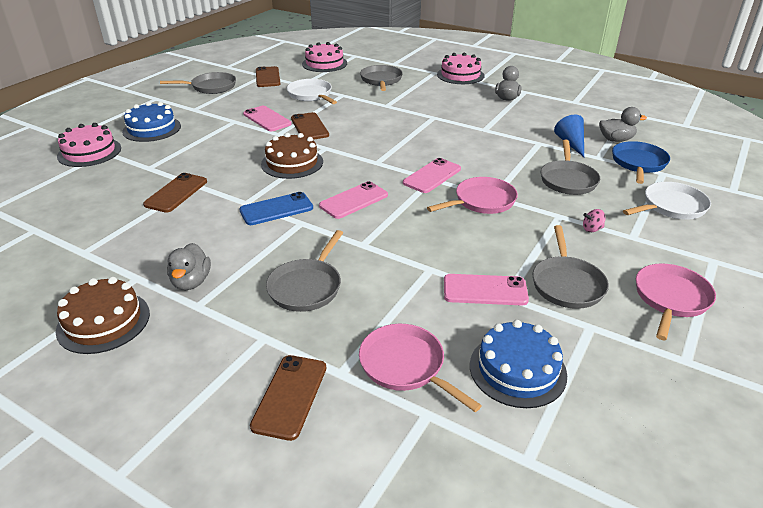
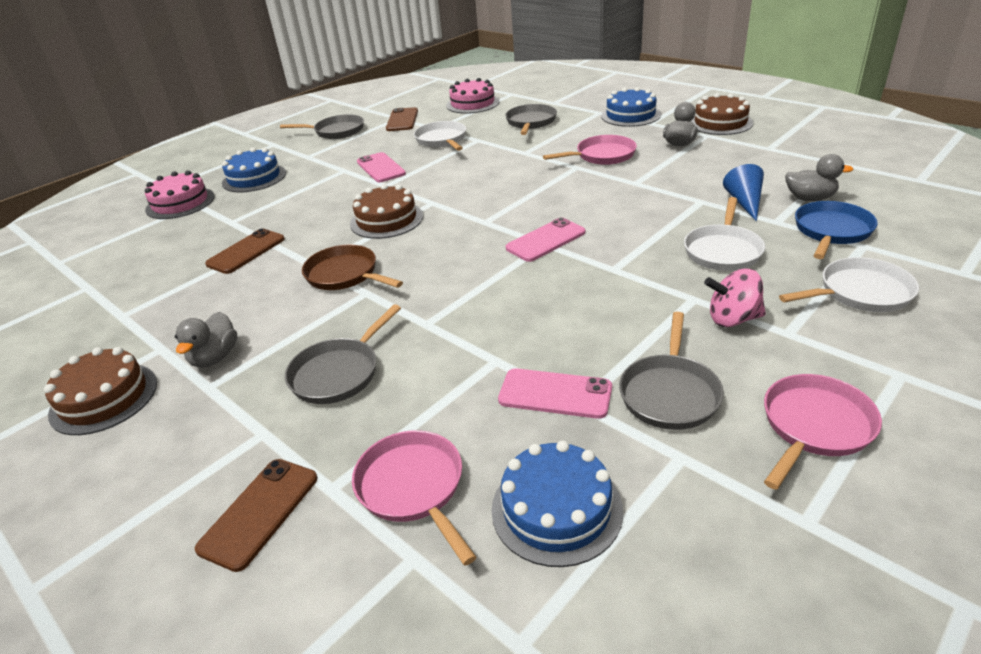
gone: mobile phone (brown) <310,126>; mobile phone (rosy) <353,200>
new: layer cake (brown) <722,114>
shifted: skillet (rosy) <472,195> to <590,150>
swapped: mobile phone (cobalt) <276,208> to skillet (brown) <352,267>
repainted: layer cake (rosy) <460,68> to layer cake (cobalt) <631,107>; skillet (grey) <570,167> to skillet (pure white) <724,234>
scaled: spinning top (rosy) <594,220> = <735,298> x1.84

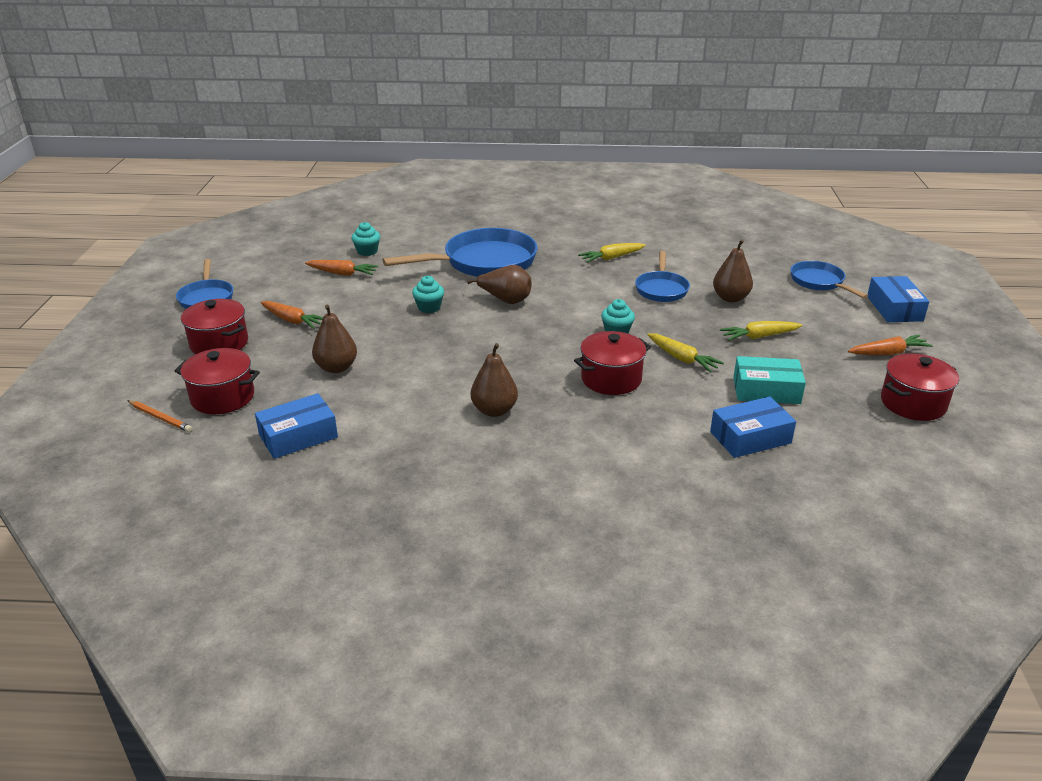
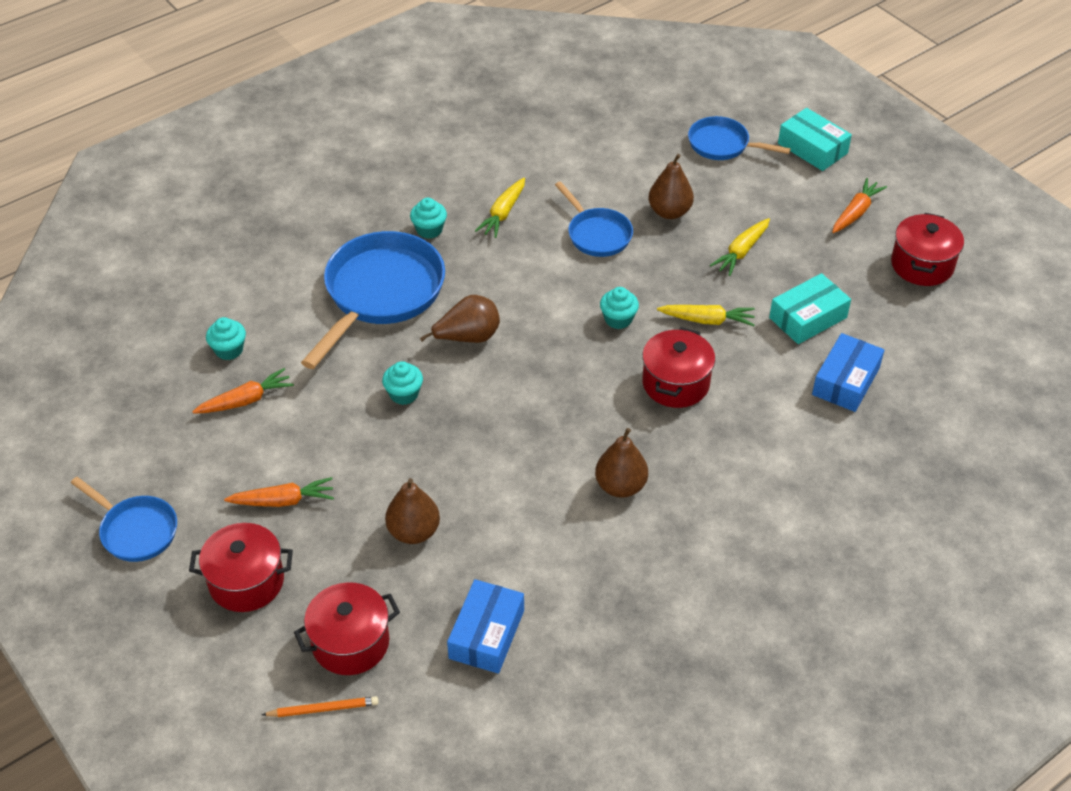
new: fairy cake (aqua) <428,218>
repainted: box (cobalt) <898,299> to box (aqua) <815,139>

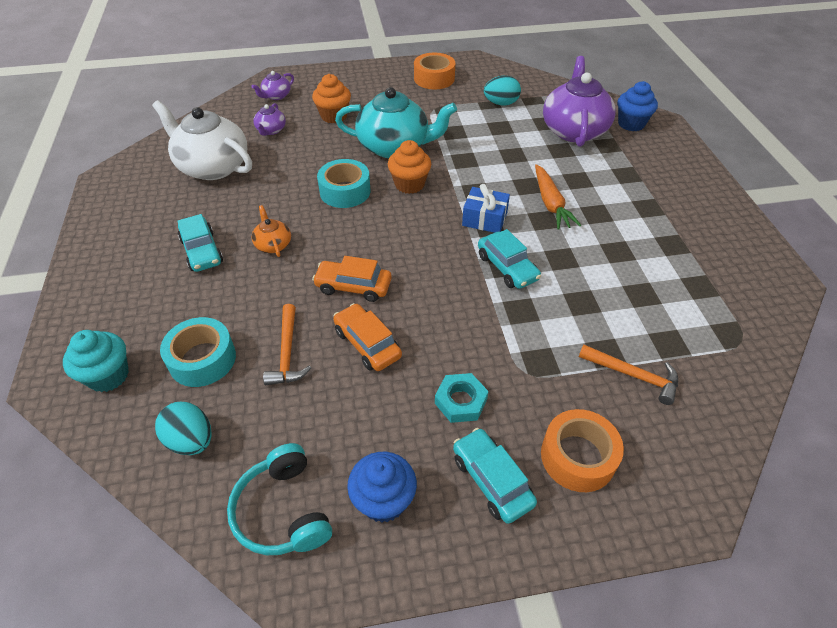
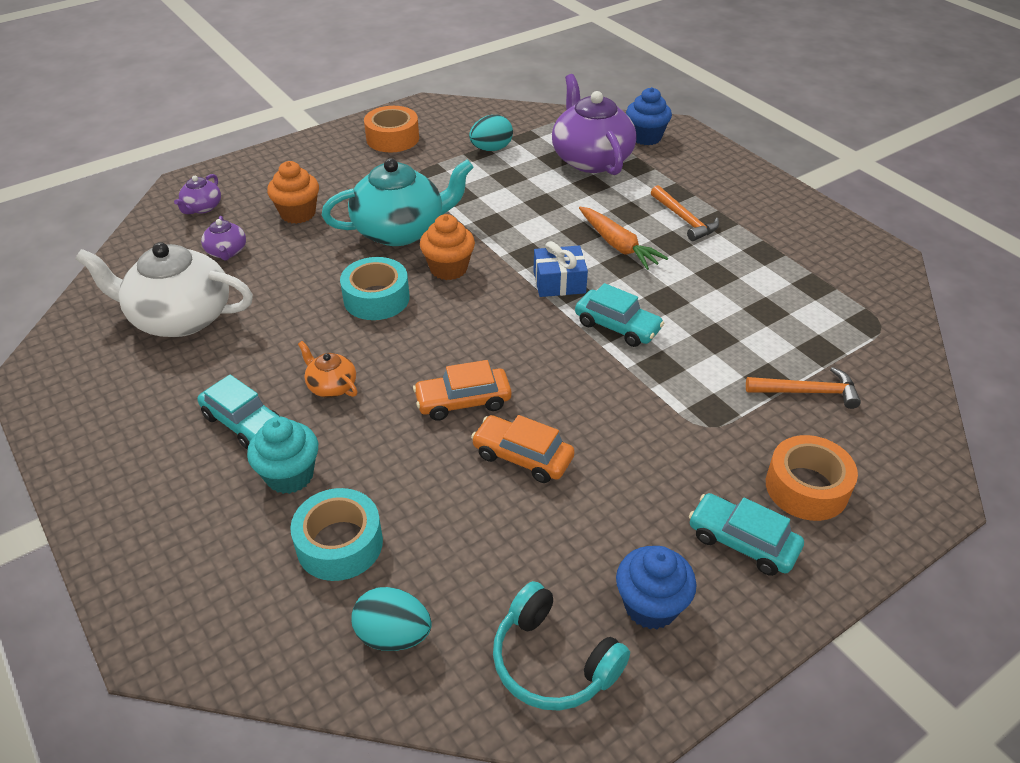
gone: hexagon nut (aqua) <462,398>
shifted: fairy cake (aqua) <96,361> to <282,455>; carpenter's hammer (orange-coloured) <287,344> to <685,213>

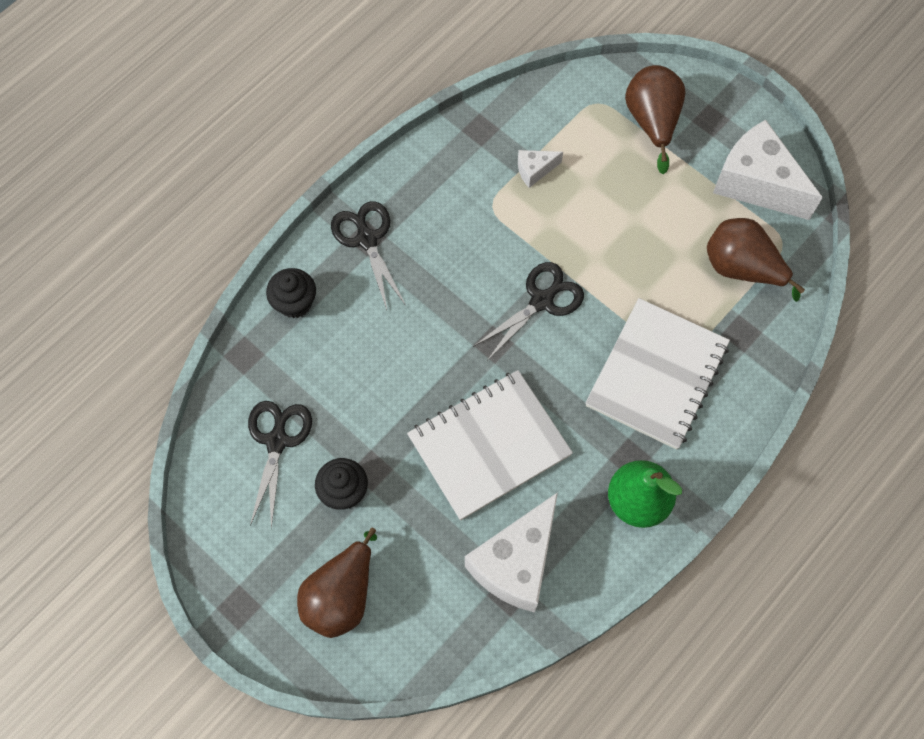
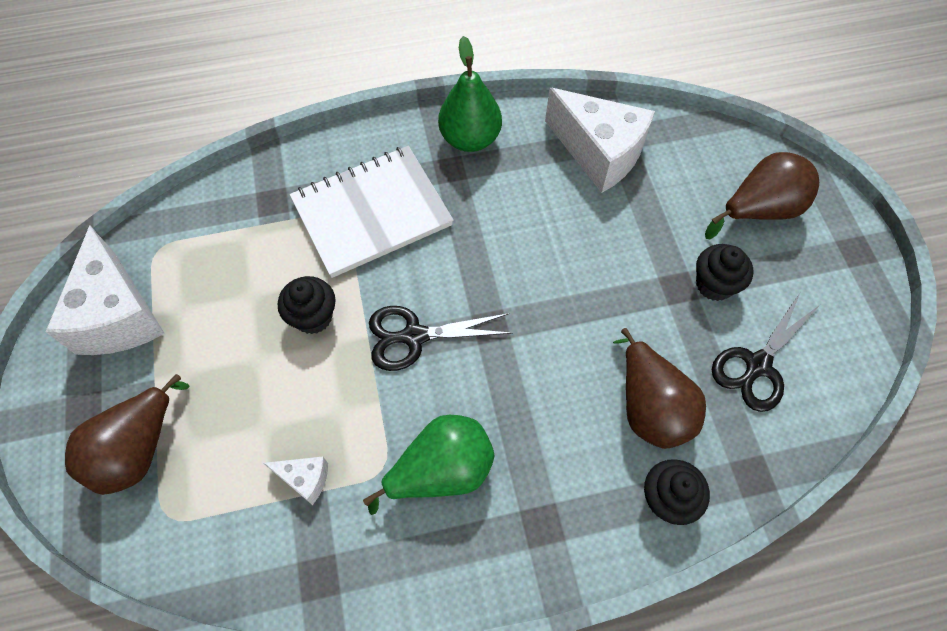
gone: scissors (jet-black) <368,255>; exercise book (pure white) <490,445>
new: fairy cake (jet-black) <307,305>; pear fruit (leaf-green) <428,465>
shifted: pear fruit (brown) <756,260> to <659,388>
rotated: cheese (pure white) <511,552> = <600,140> 60 degrees clockwise

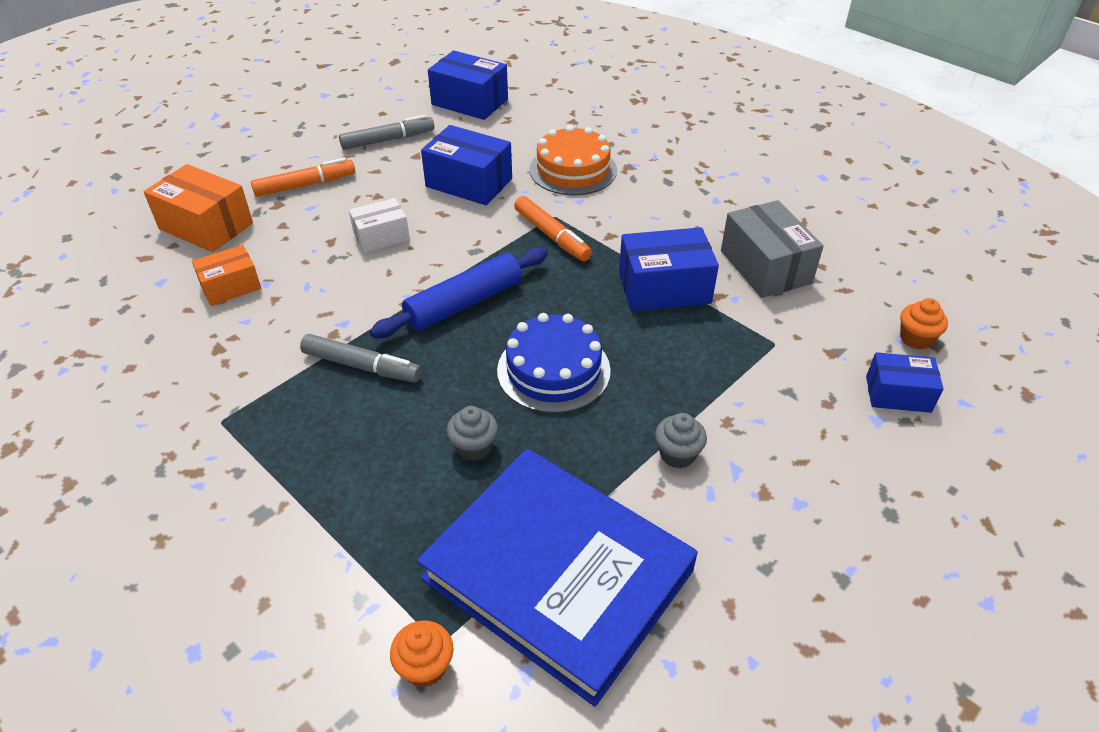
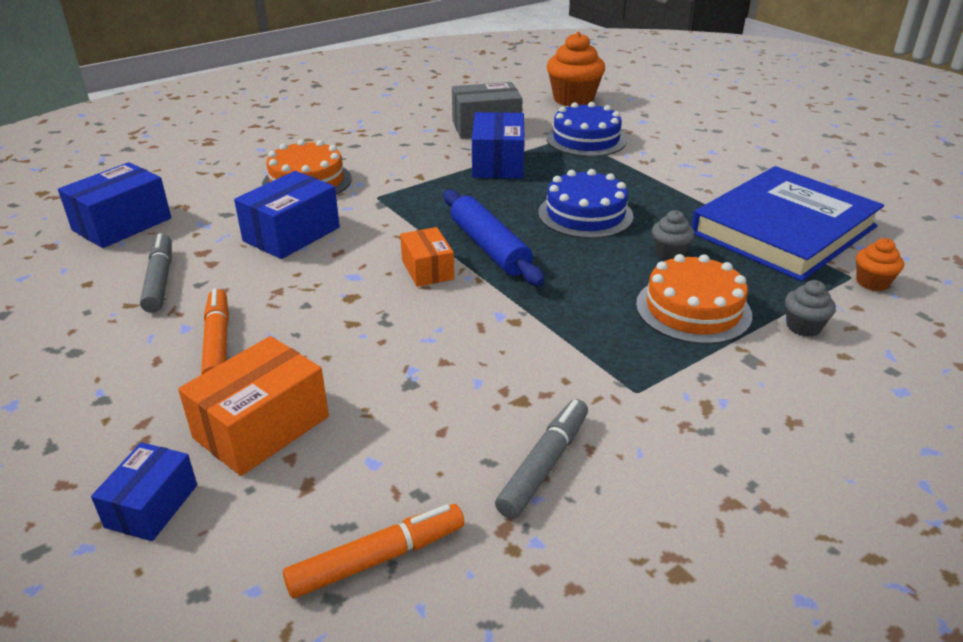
gone: box (pure white) <379,225>
new: layer cake (cobalt) <586,129>; layer cake (orange-coloured) <694,299>
shifted: box (orange-coloured) <226,275> to <427,257>; felt pen (grey) <361,358> to <541,459>; felt pen (orange-coloured) <553,228> to <373,551>; fairy cake (grey) <681,440> to <810,308>; box (cobalt) <904,382> to <144,491>
scaled: fairy cake (orange-coloured) <924,323> = <576,69> x1.96

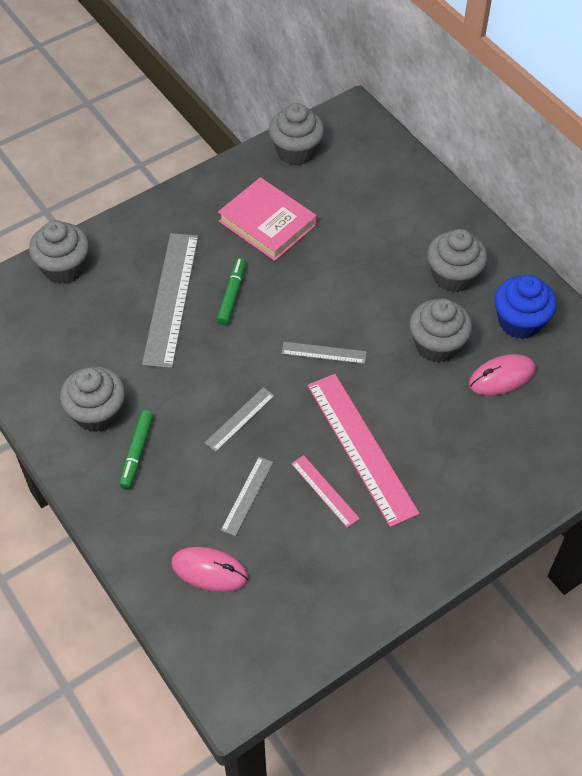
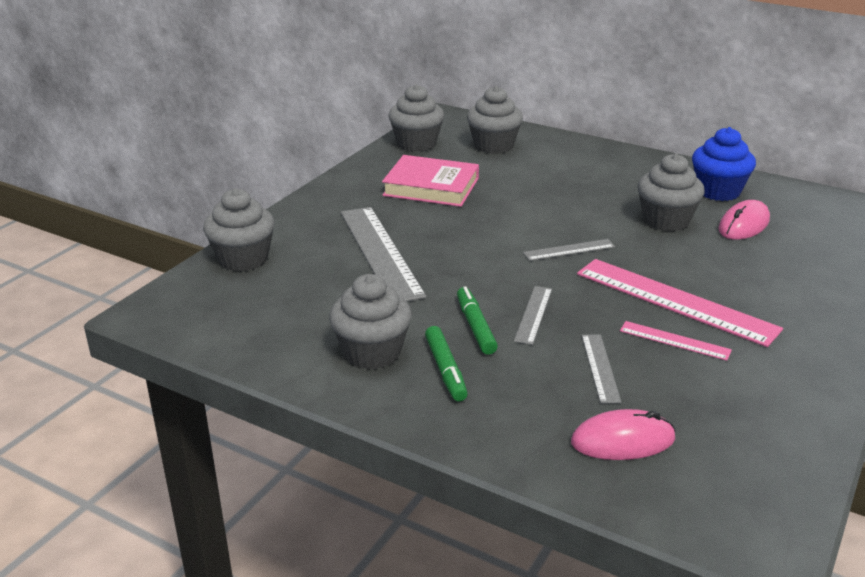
shifted: felt pen (leaf-green) <231,291> to <477,320>; fairy cake (grey) <457,261> to <495,120>

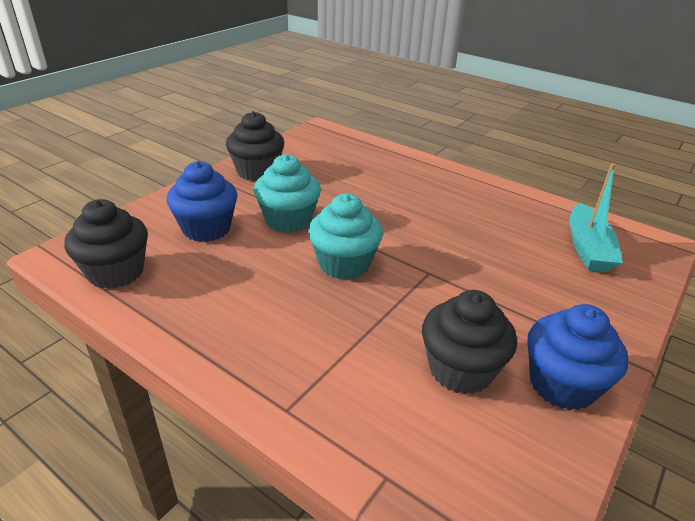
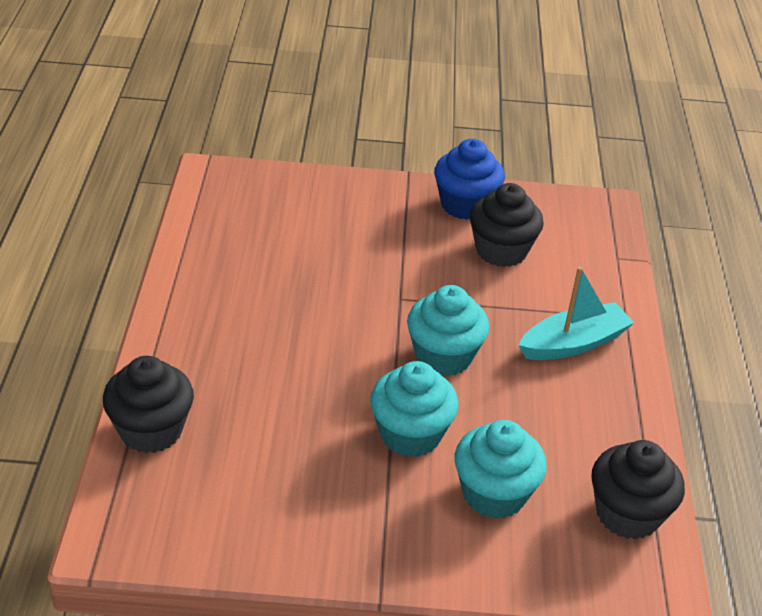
shifted: fairy cake (jet-black) <255,146> to <148,404>; sailboat (aqua) <596,217> to <576,313>
repainted: fairy cake (cobalt) <202,201> to fairy cake (aqua) <501,469>

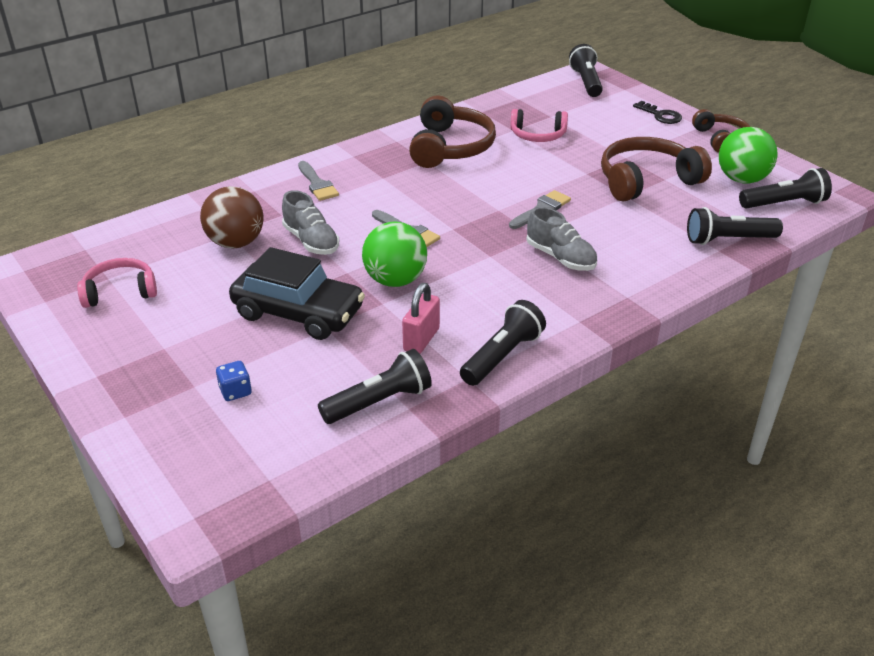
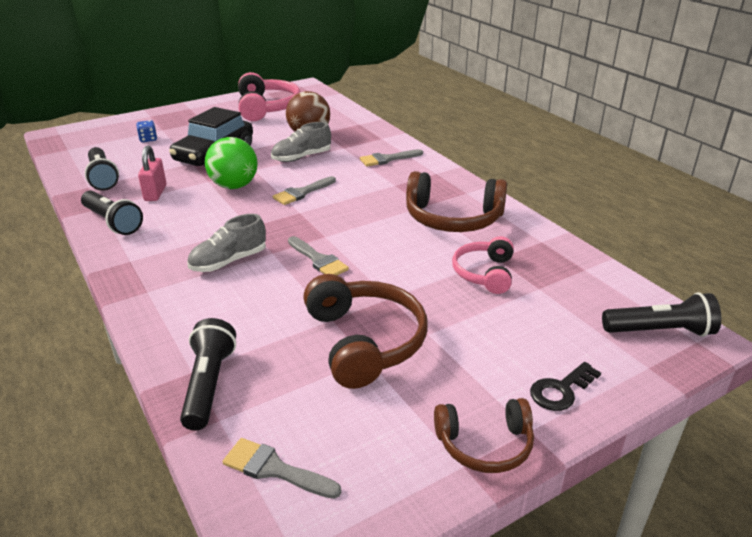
gone: ball (leaf-green) <748,155>
swapped: torch (jet-black) <785,188> to paint brush (grey) <282,468>
rotated: small lock (rosy) <421,318> = <152,173> 60 degrees clockwise
scaled: headset (rosy) <117,283> = <269,96> x1.62

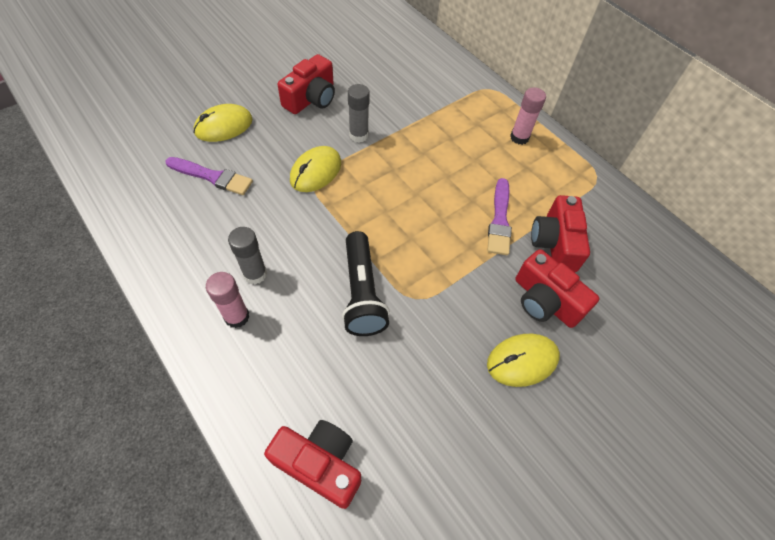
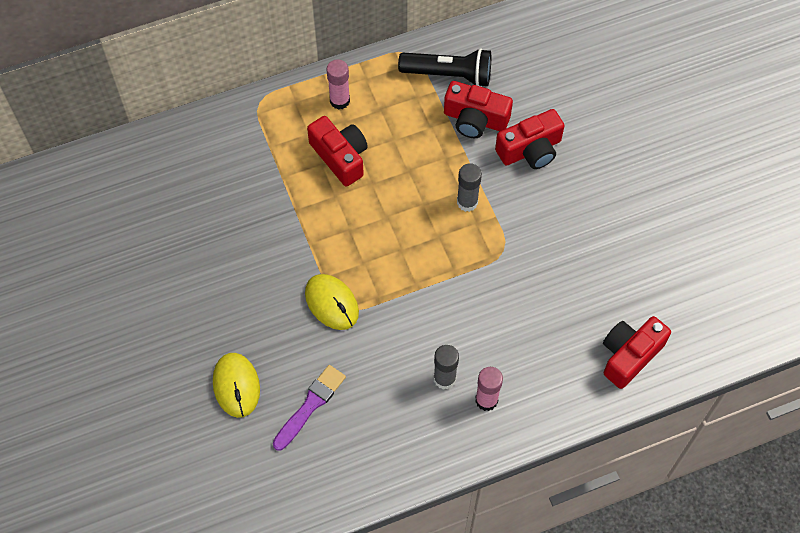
gone: paint brush (violet) <499,216>; PC mouse (bright yellow) <523,360>
shifted: photo camera (scarlet) <306,84> to <337,151>; torch (jet-black) <366,283> to <444,67>; stick of glue (grey) <359,113> to <469,187>

